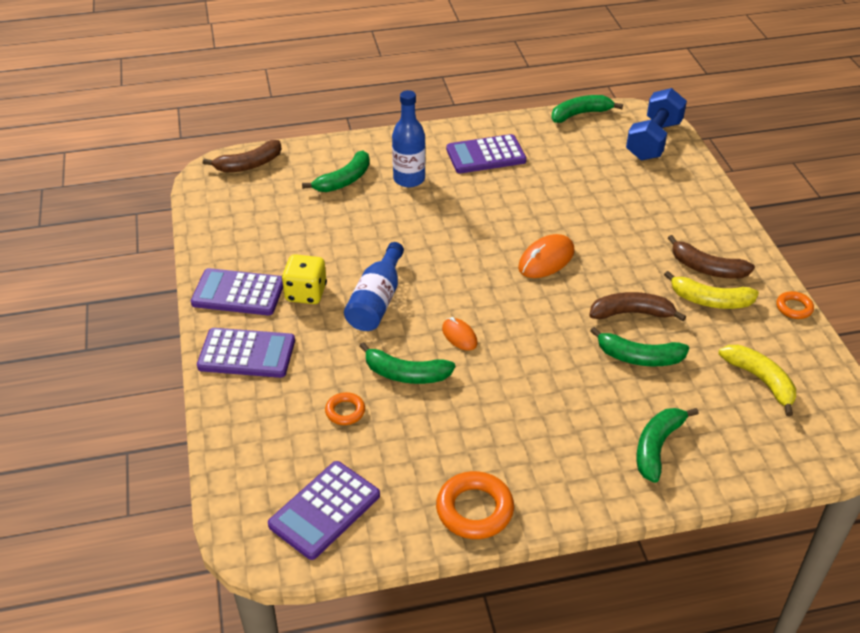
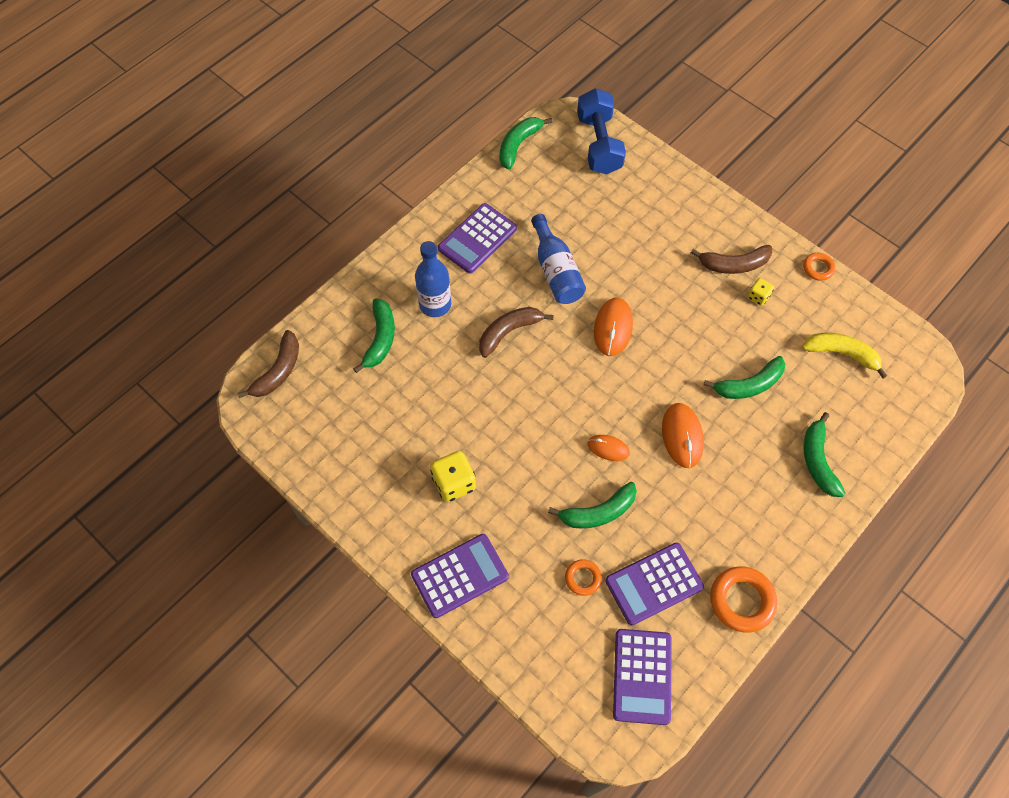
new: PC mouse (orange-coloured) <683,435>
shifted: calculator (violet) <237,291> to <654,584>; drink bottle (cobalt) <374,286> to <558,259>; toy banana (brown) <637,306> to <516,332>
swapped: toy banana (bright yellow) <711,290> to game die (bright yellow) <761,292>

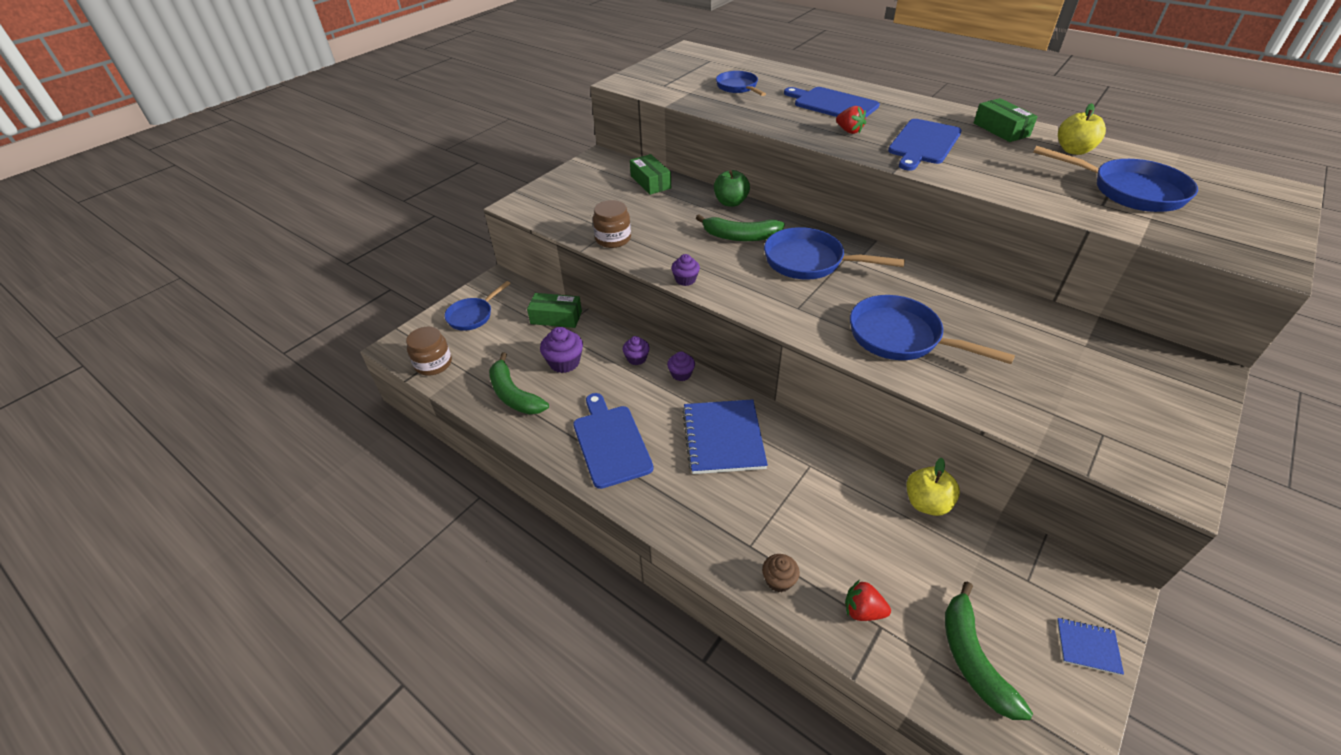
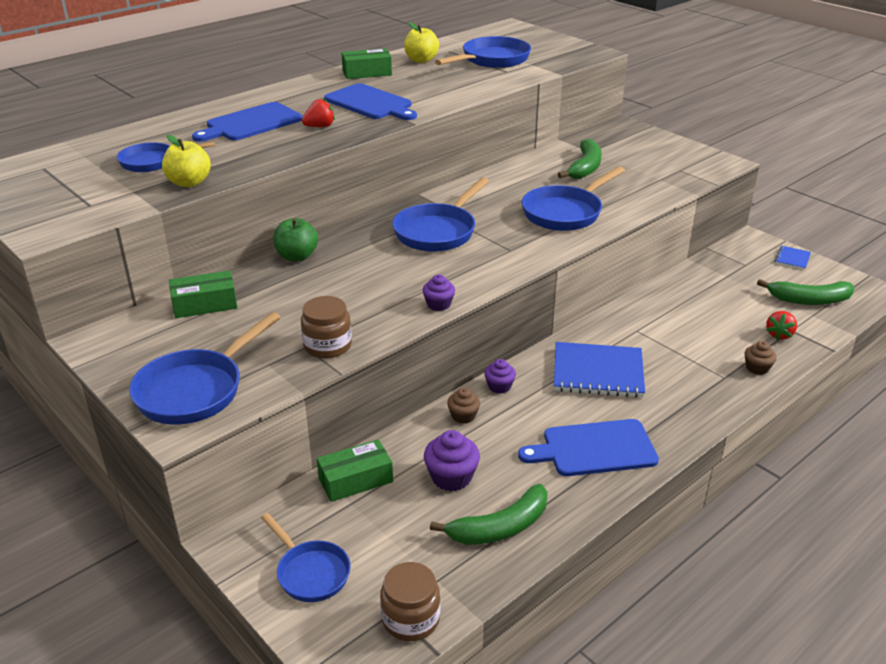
new: skillet (cobalt) <205,368>
shifted: toy banana (leaf-green) <740,228> to <580,159>; toy apple (bright yellow) <933,487> to <186,161>
repainted: fairy cake (violet) <636,350> to fairy cake (brown) <463,406>
rotated: box (leaf-green) <554,310> = <355,470> 45 degrees clockwise

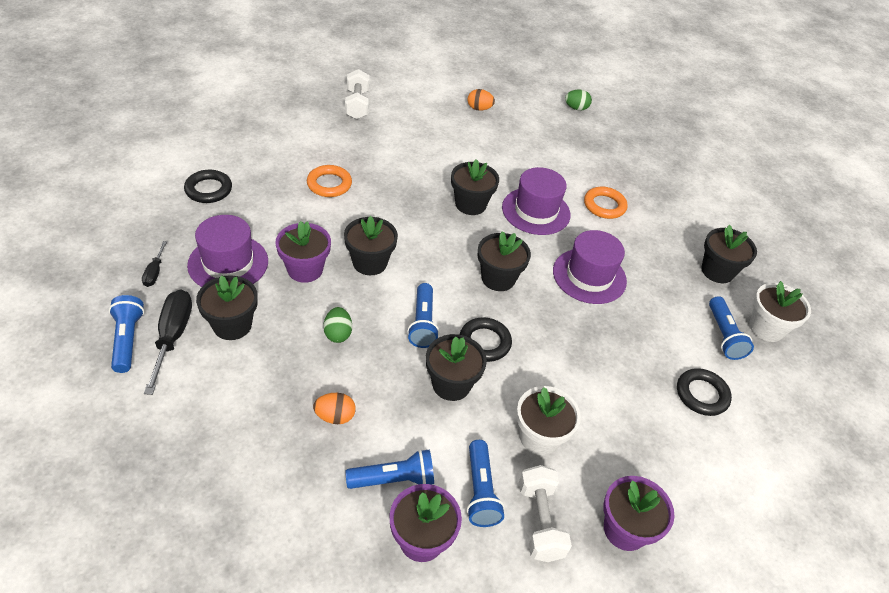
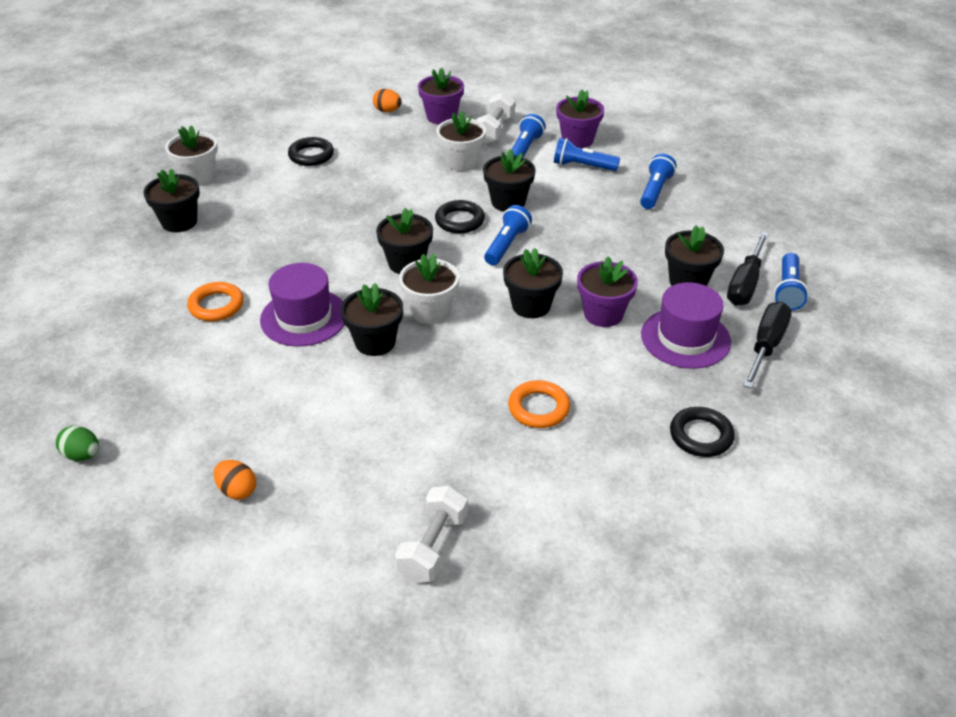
gone: egg (leaf-green) <338,325>; tall hat (violet) <590,267>
new: flower pot (pure white) <429,288>
shifted: egg (orange-coloured) <334,408> to <387,100>; torch (cobalt) <731,328> to <658,181>
scaled: hand screwdriver (jet-black) <154,264> = <767,345> x1.90

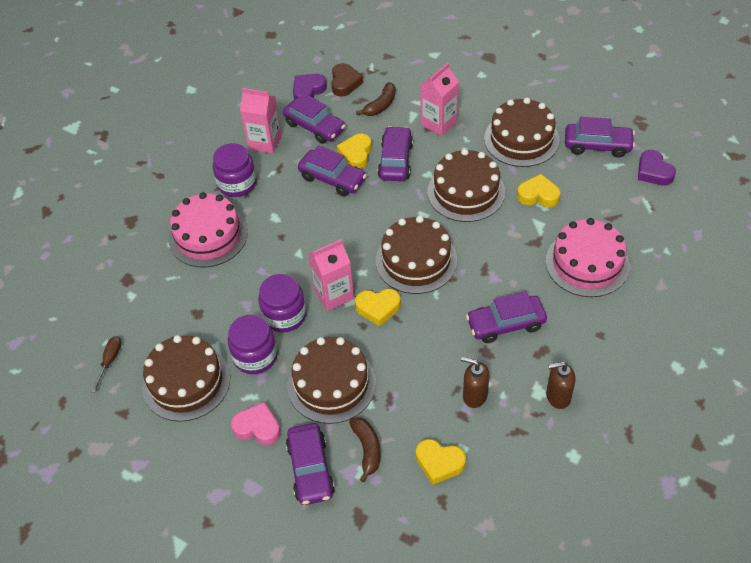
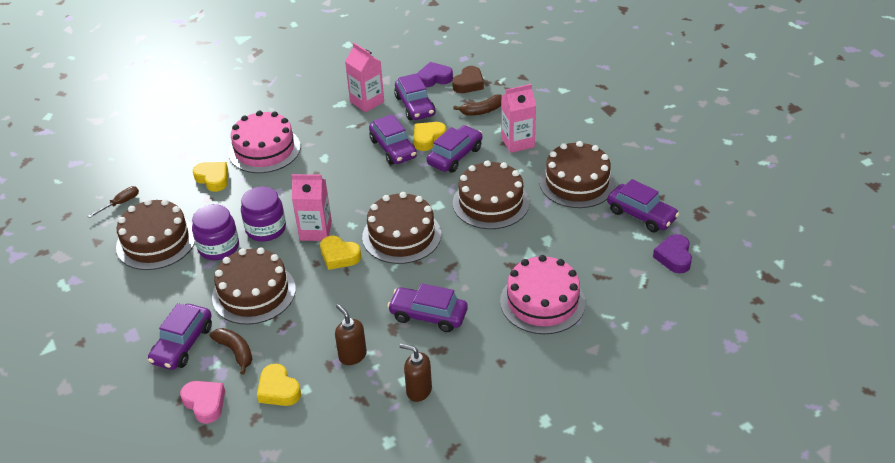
gone: preserve jar (violet) <235,170>
shifted: love heart (rosy) <256,423> to <202,402>; love heart (bright yellow) <538,190> to <210,177>
rotated: toy banana (brown) <365,449> = <230,351> 60 degrees counterclockwise

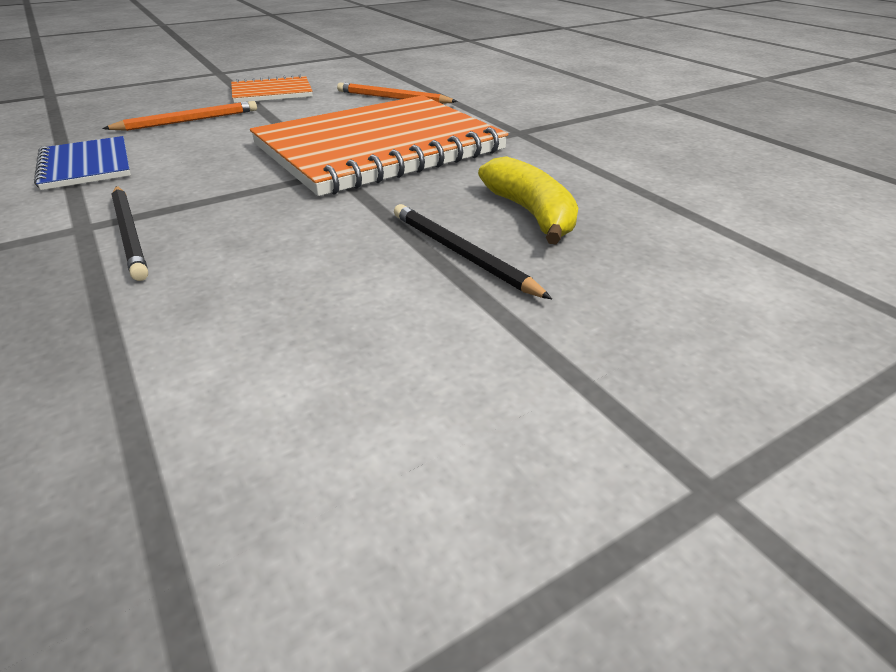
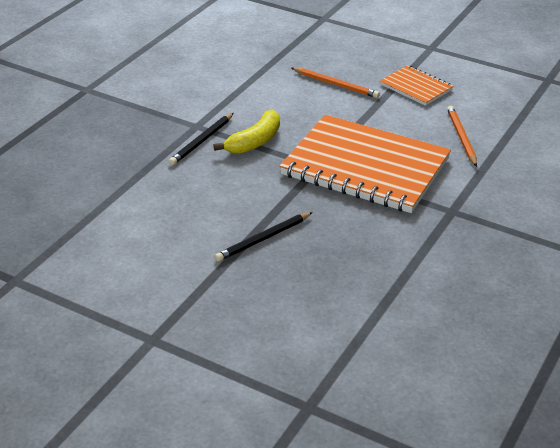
gone: exercise book (cobalt) <82,163>
shifted: toy banana (bright yellow) <528,200> to <246,132>
rotated: wooden pencil (jet-black) <473,251> = <263,237> 150 degrees counterclockwise

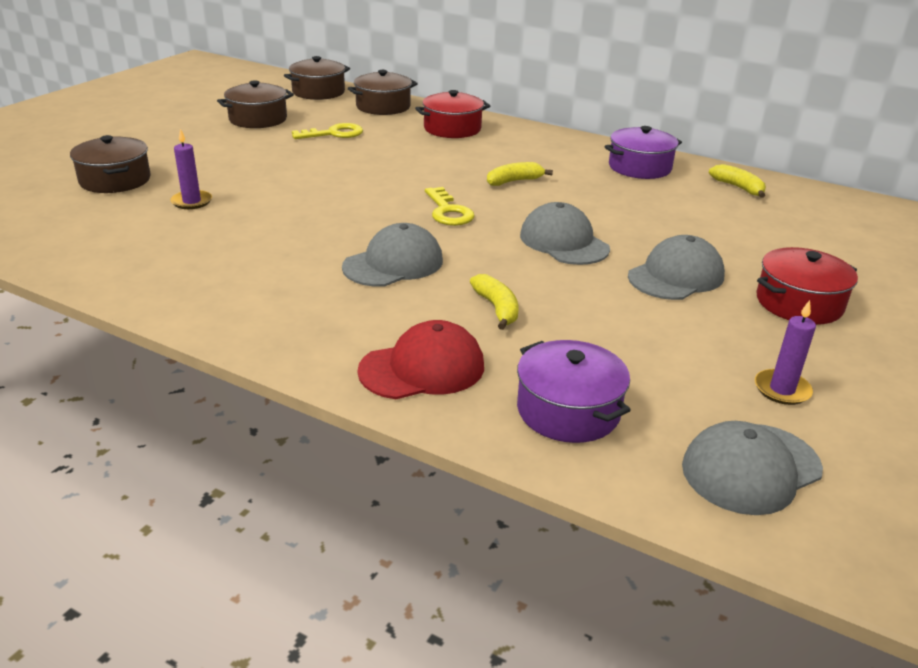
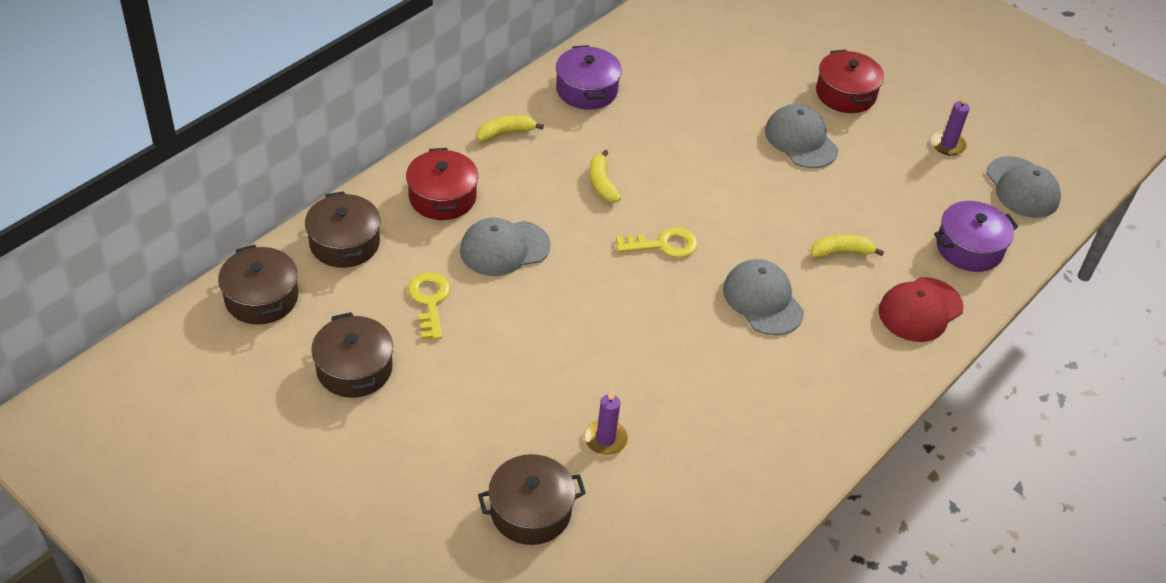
shifted: baseball cap (grey) <565,233> to <505,246>; toy banana (bright yellow) <737,181> to <510,128>
rotated: baseball cap (scarlet) <420,359> = <921,309> 120 degrees counterclockwise

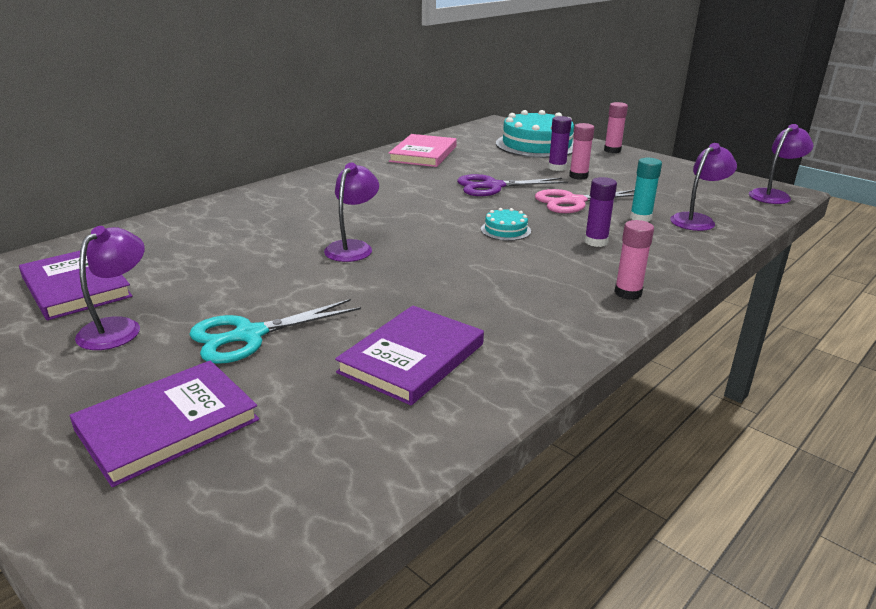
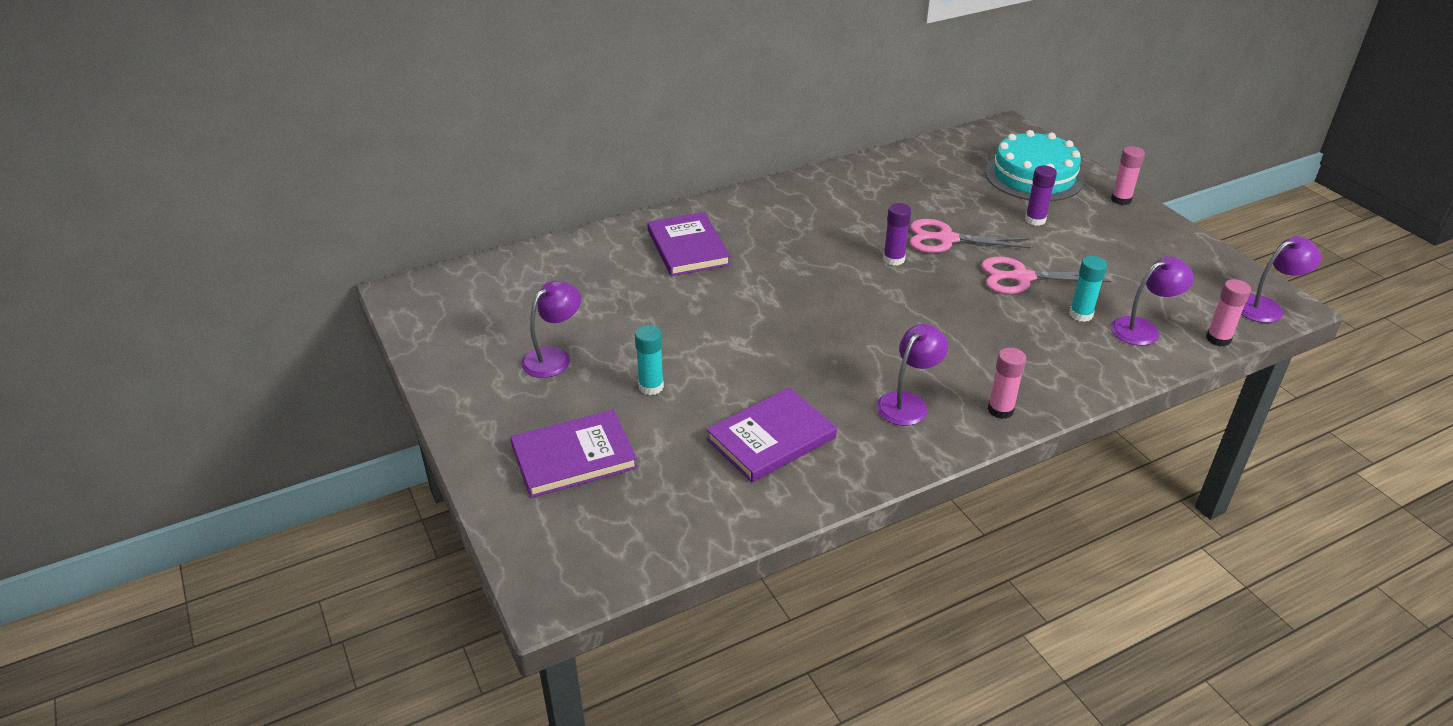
gone: hardcover (rosy) <422,150>; layer cake (aqua) <506,224>
shifted: hardcover (violet) <76,285> to <688,244>; desk lamp (violet) <351,212> to <912,375>; stick of glue (rosy) <581,151> to <1228,313>; stick of glue (violet) <600,212> to <897,234>
swapped: scissors (aqua) <275,331> to stick of glue (aqua) <649,360>
repainted: scissors (violet) <512,185> to scissors (rosy) <970,236>

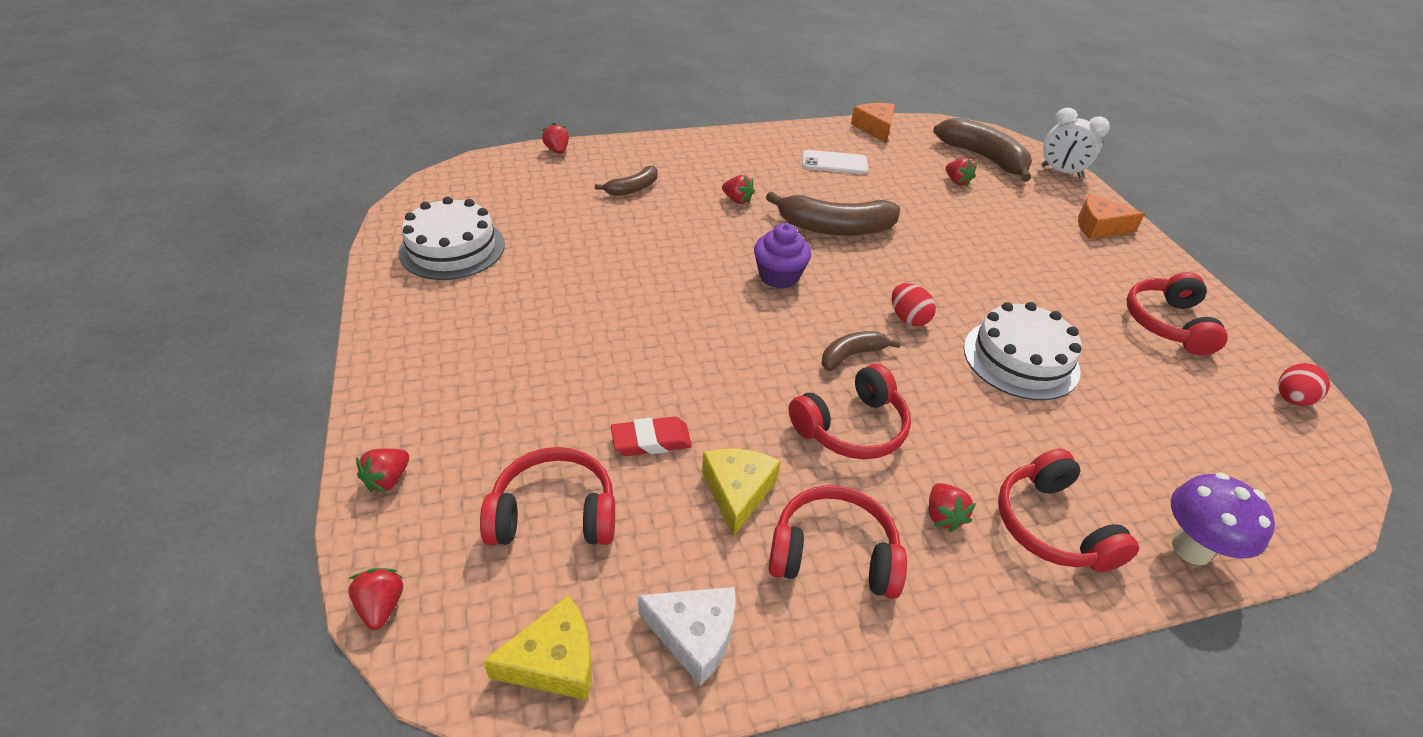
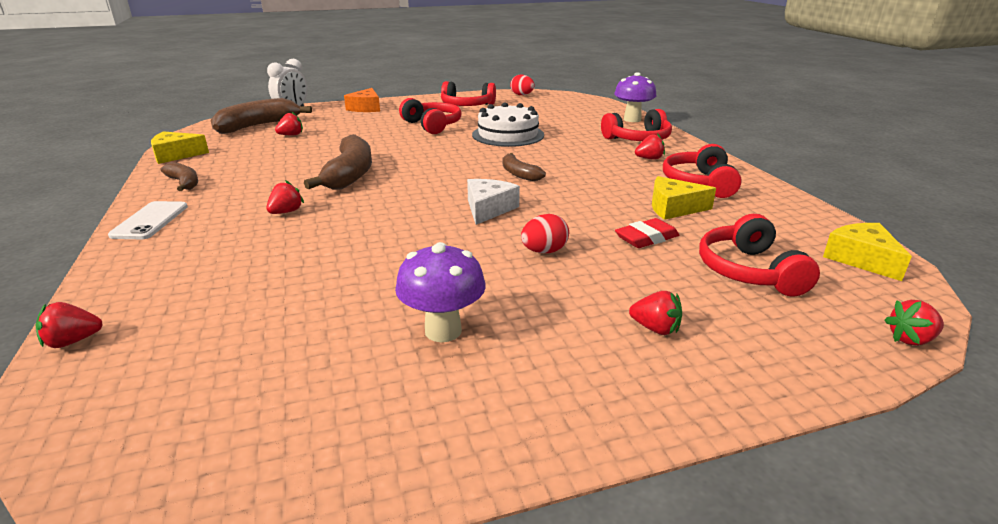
gone: layer cake (pure white) <451,238>; fairy cake (violet) <782,256>
new: fungus (violet) <440,292>
shifted: berry (scarlet) <382,471> to <655,313>; toy banana (brown) <626,181> to <179,176>; cheese (pure white) <687,636> to <493,202>; headset (scarlet) <850,411> to <430,116>; mobile phone (pure white) <835,162> to <148,220>; egg (scarlet) <913,304> to <545,233>
repainted: cheese (orange-coloured) <873,123> to cheese (bright yellow) <180,147>
rotated: eraser (scarlet) <651,436> = <647,233> 75 degrees clockwise

